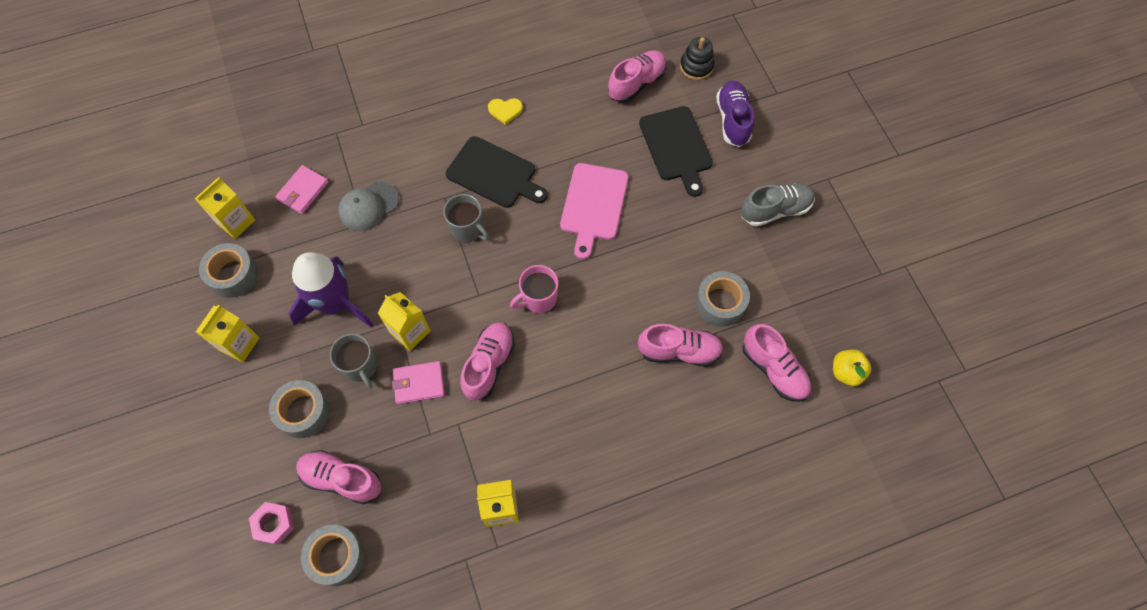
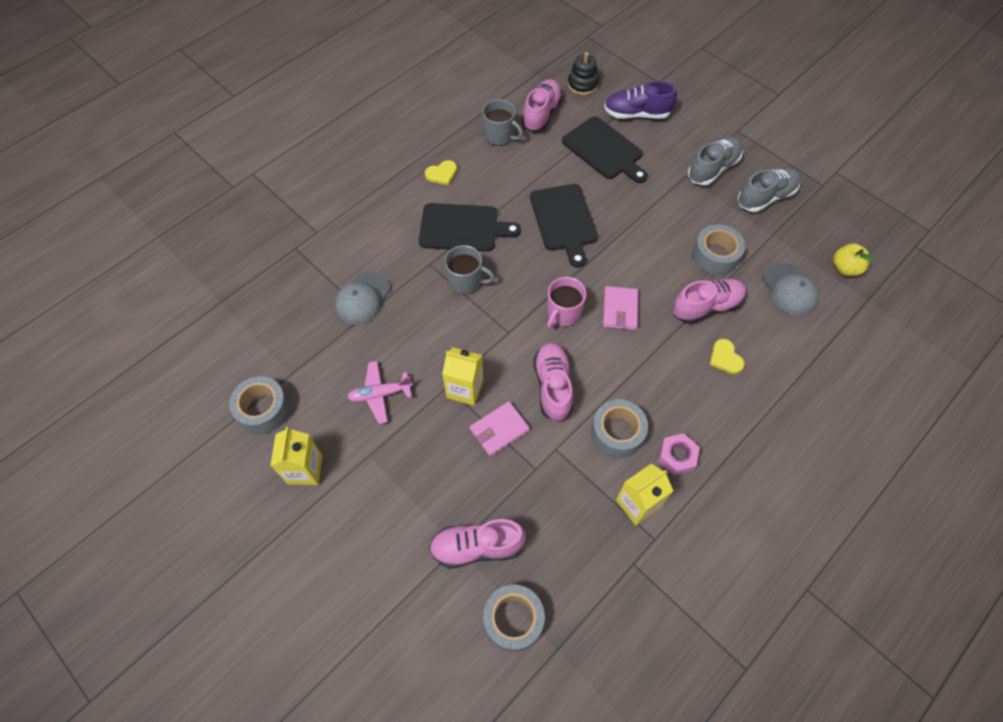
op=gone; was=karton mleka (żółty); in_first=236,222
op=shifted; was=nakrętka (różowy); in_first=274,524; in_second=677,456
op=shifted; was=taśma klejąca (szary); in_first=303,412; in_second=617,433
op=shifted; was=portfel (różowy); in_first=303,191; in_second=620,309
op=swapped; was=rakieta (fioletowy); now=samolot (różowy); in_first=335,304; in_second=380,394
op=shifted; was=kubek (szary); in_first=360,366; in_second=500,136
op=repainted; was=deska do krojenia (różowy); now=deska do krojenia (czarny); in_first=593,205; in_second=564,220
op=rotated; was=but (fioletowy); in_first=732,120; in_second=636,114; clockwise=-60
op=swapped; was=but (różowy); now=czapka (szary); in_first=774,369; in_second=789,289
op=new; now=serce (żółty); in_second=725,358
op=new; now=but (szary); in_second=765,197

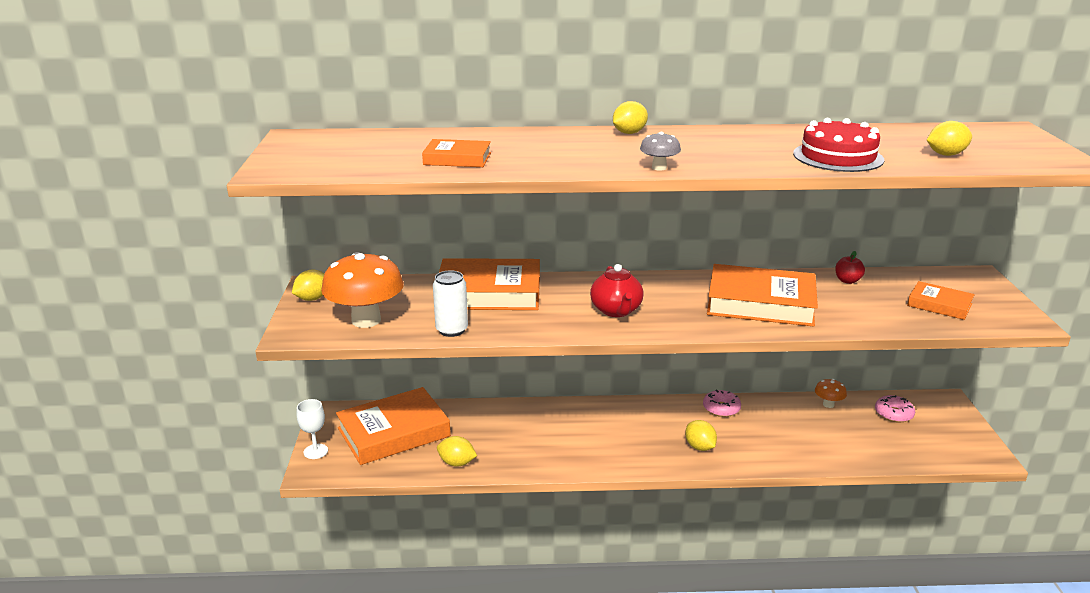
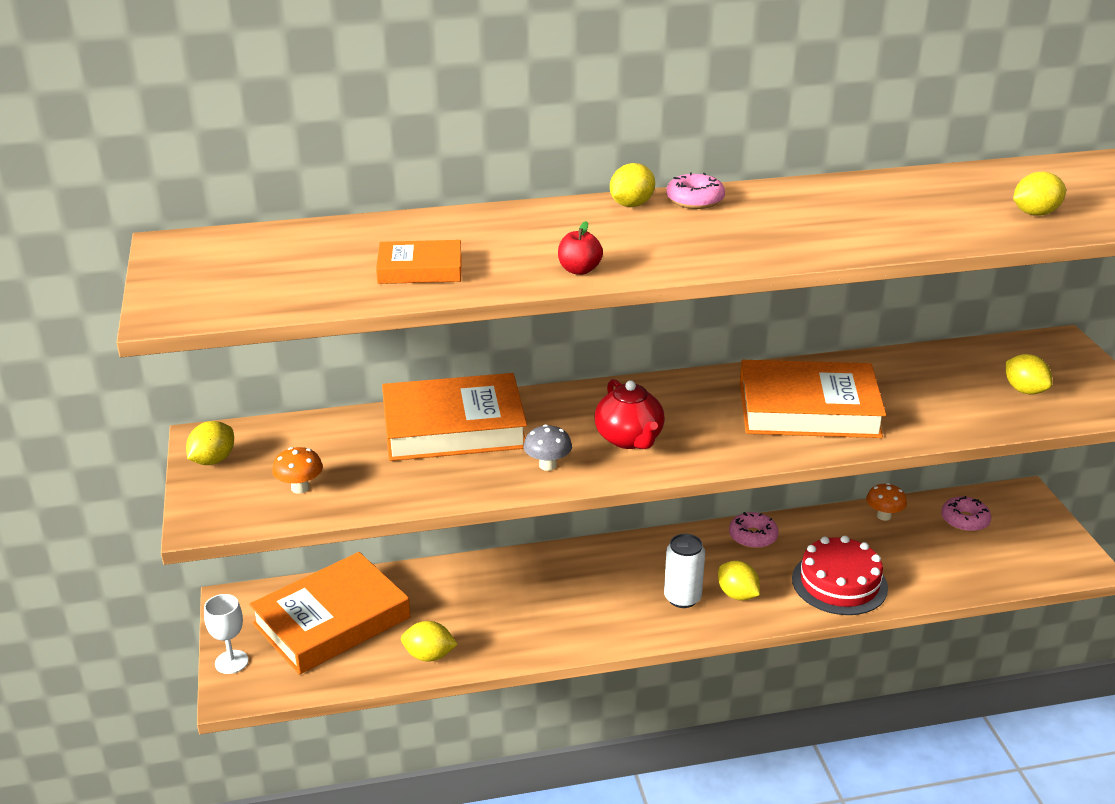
op=scaled; was=grzyb (pomarańczowy); in_first=366,320; in_second=300,488; ratio=0.46
op=shifted; was=puszka (biały); in_first=452,330; in_second=682,598
op=shifted; was=grzyb (szary); in_first=659,168; in_second=547,465
op=shifted; was=tort (czerwony); in_first=838,157; in_second=839,583
op=shifted; was=jabłko (czerwony); in_first=847,281; in_second=579,270
op=swapped; was=książka (pomarańczowy); now=cytryna (żółty); in_first=939,305; in_second=1024,390
op=new; now=donut (różowy); in_second=695,200

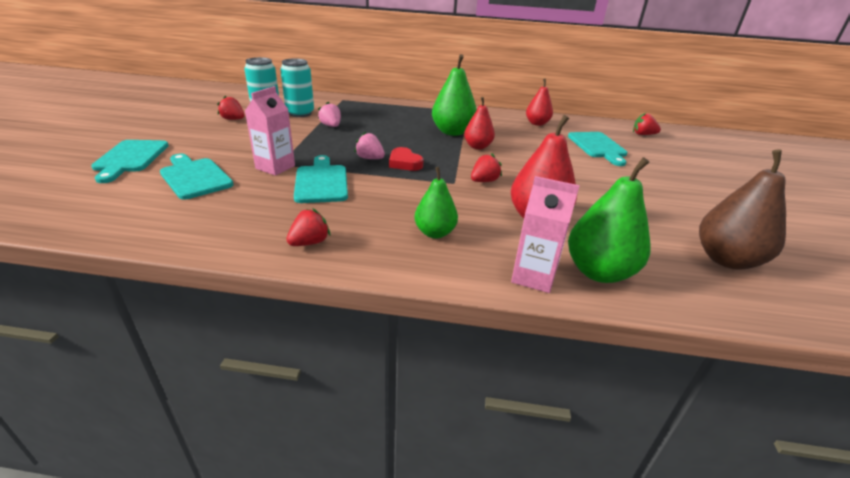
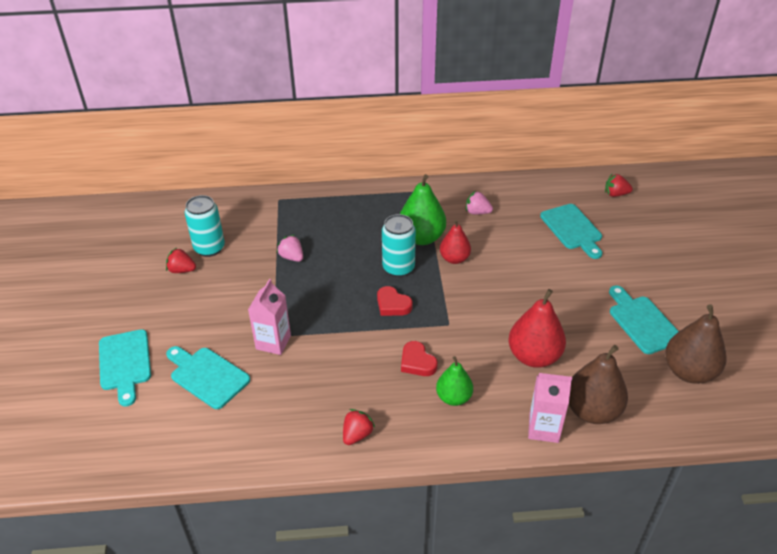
op=shifted; was=puszka (turkusowy); in_first=300,113; in_second=398,268
op=shifted; was=deska do krojenia (turkusowy); in_first=321,182; in_second=642,322
op=shifted; was=truskawka (różowy); in_first=370,158; in_second=477,212
op=gone; was=truskawka (czerwony); in_first=484,181
op=gone; was=gruszka (czerwony); in_first=537,123
op=repainted; was=gruszka (zielony); now=gruszka (brązowy); in_first=598,272; in_second=592,411
op=new; now=serce (czerwony); in_second=417,362

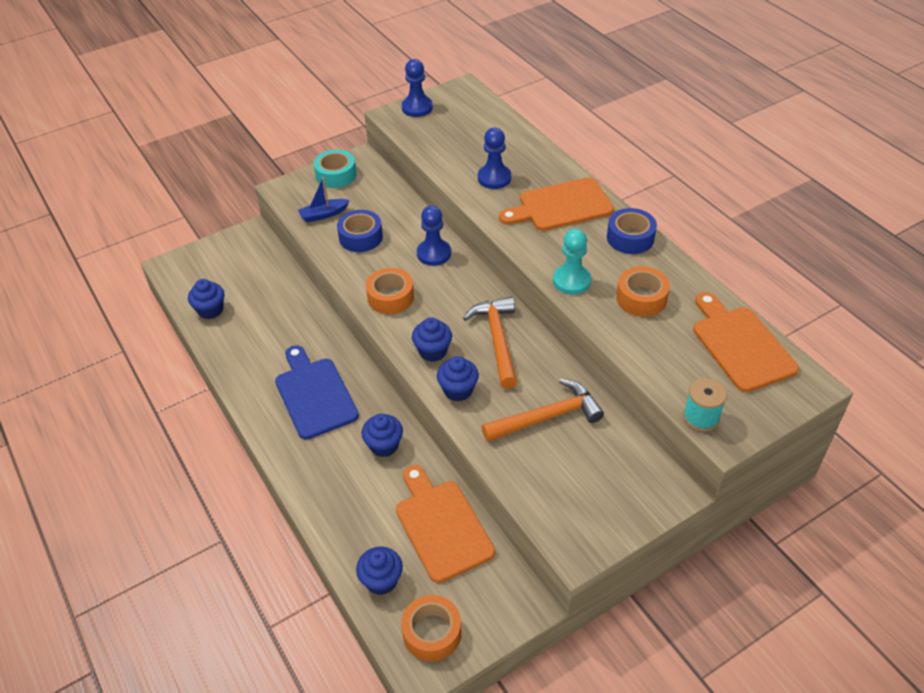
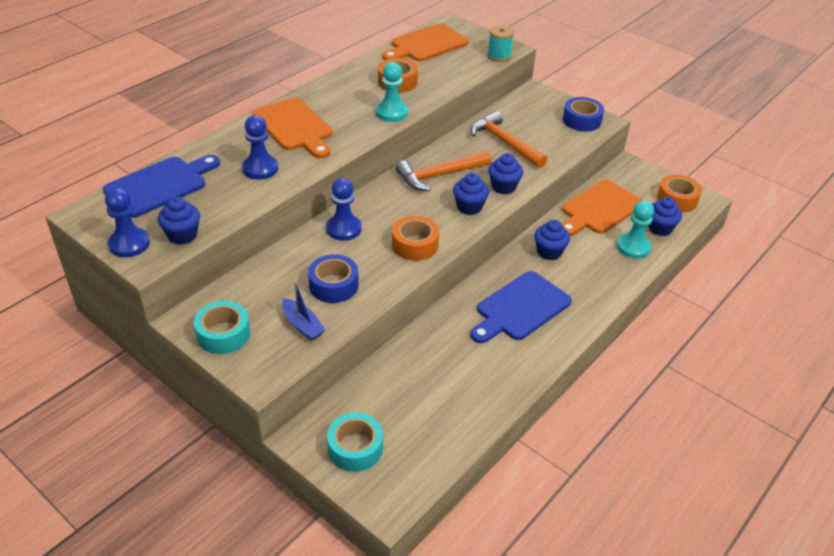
op=shifted; was=muffinka (niebieski); in_first=210,310; in_second=182,235
op=shifted; was=taśma klejąca (niebieski); in_first=630,238; in_second=581,120
op=new; now=deska do krojenia (niebieski); in_second=160,185
op=new; now=taśma klejąca (turkusowy); in_second=355,448
op=new; now=pionek (turkusowy); in_second=633,247

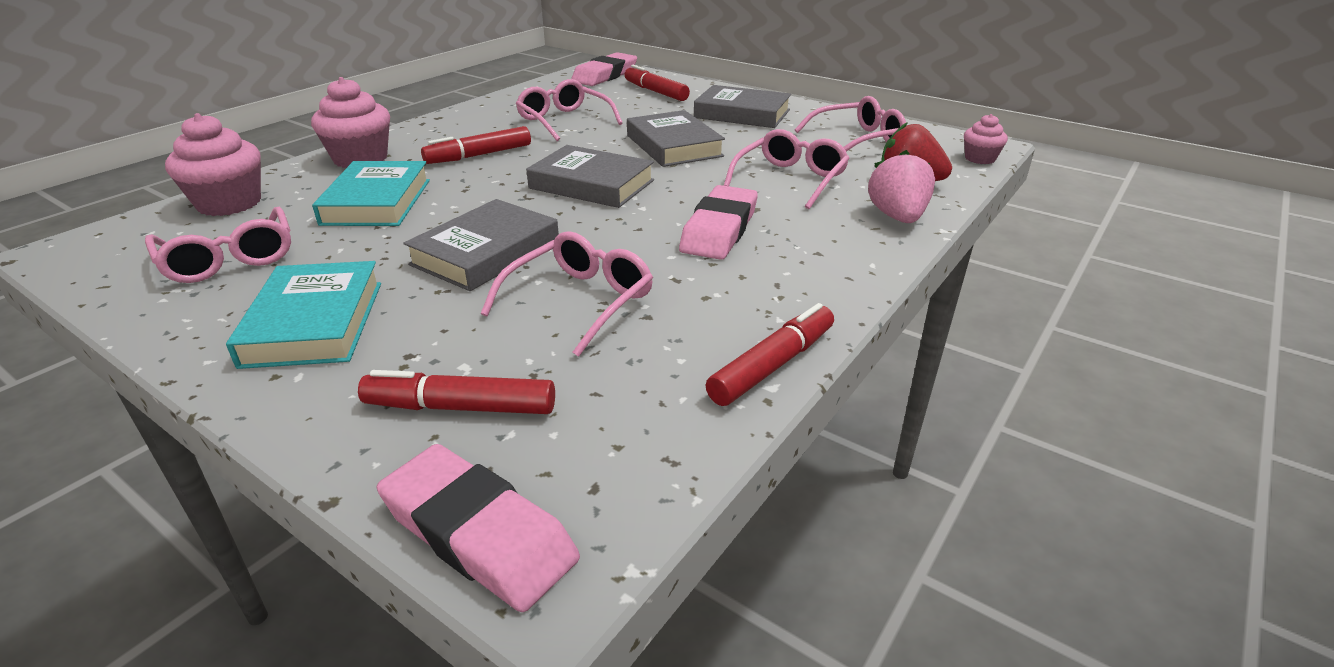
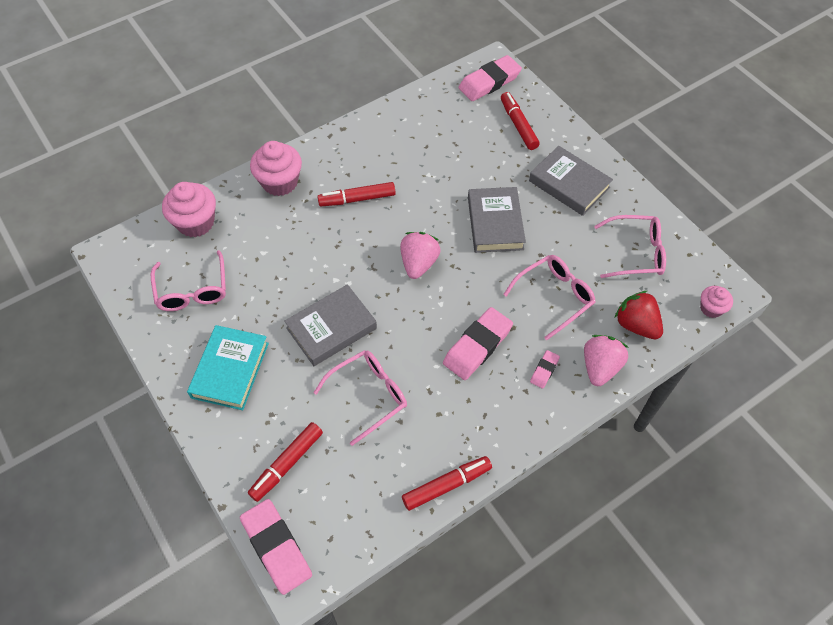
op=gone; was=książka (turkusowy); in_first=377,202
op=rotated; was=flamaster (czerwony); in_first=460,407; in_second=287,464; clockwise=-75
op=gone; was=okulary (różowy); in_first=564,121
op=swapped; was=książka (szary); now=truskawka (różowy); in_first=591,184; in_second=419,263
op=new; now=gumka do mazania (różowy); in_second=544,370

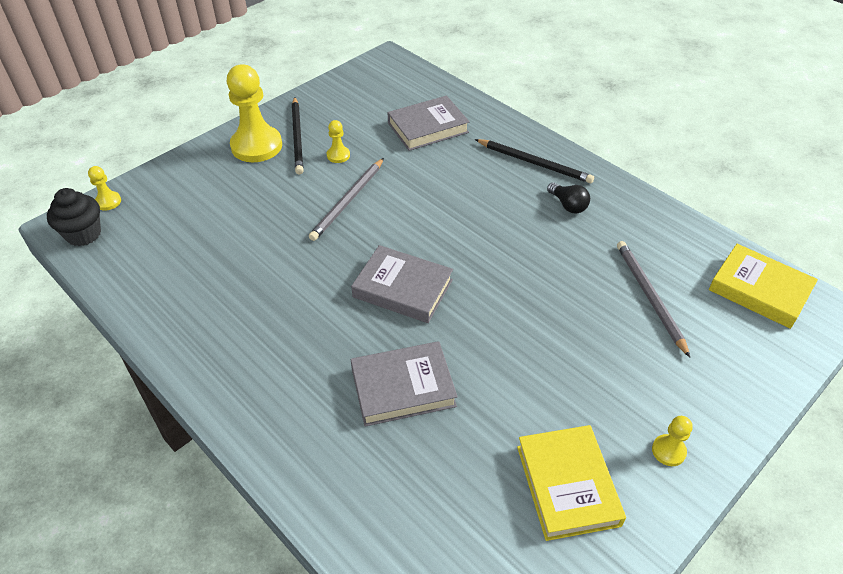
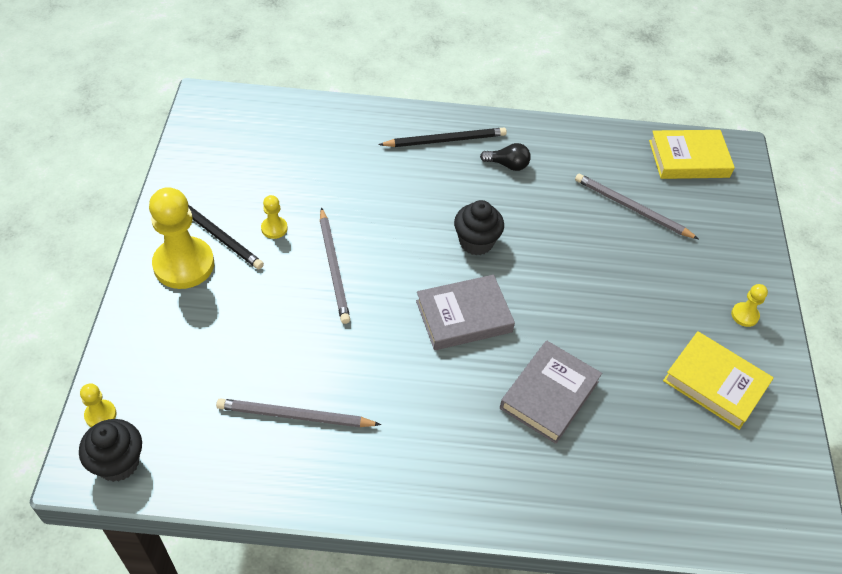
op=gone; was=książka (szary); in_first=428,128
op=new; now=ołówek (szary); in_second=295,416
op=new; now=muffinka (czarny); in_second=476,242

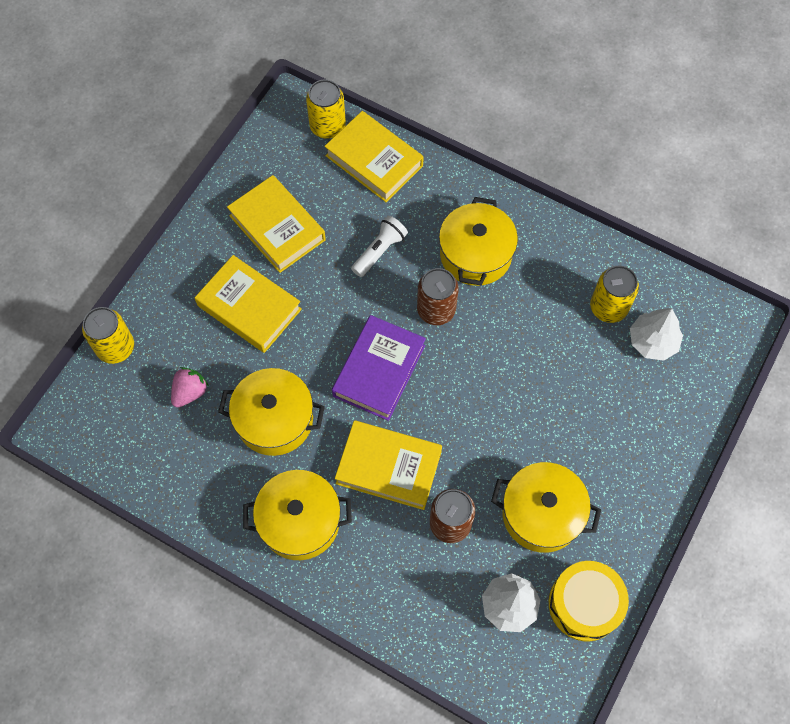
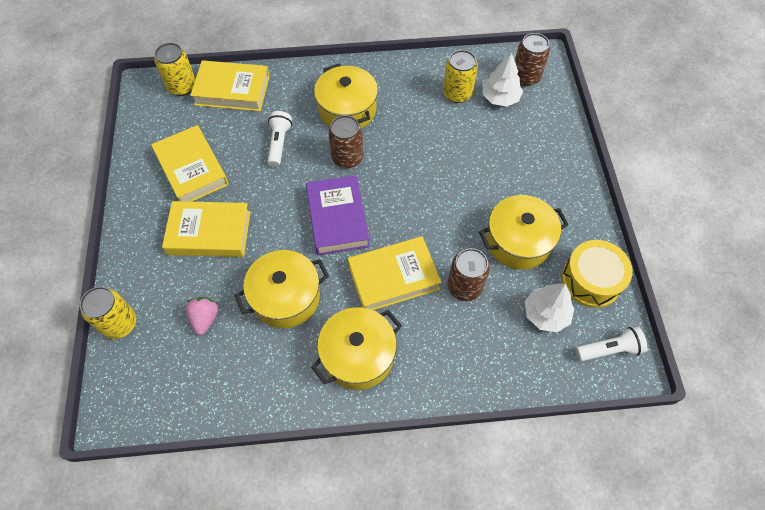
op=rotated; was=książka (żółty); in_first=277,228; in_second=192,169; clockwise=45
op=new; now=puszka (brązowy); in_second=525,77
op=new; now=latarka (biały); in_second=609,349

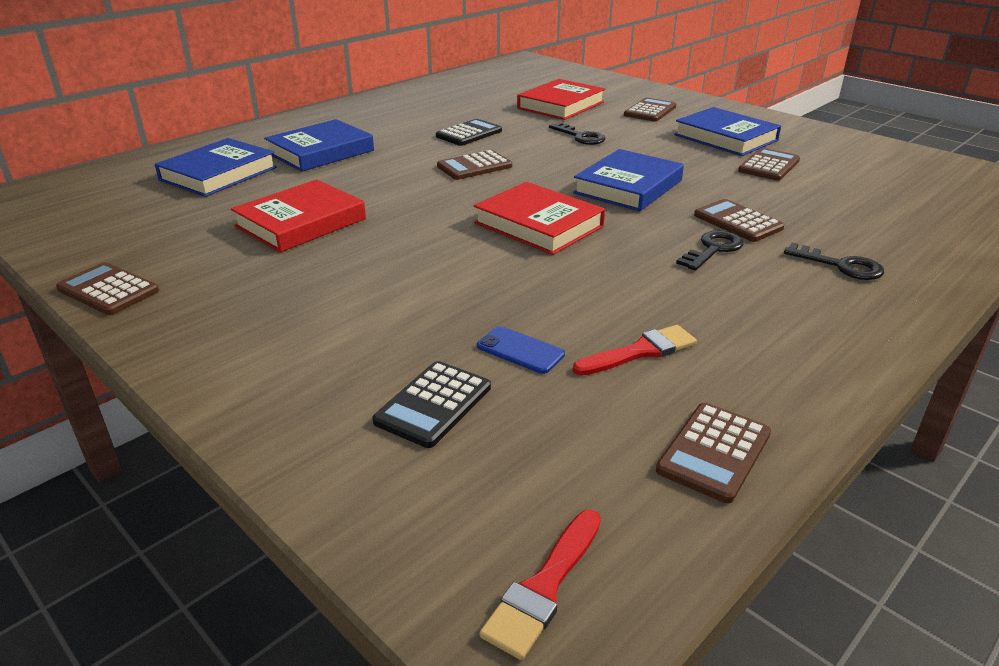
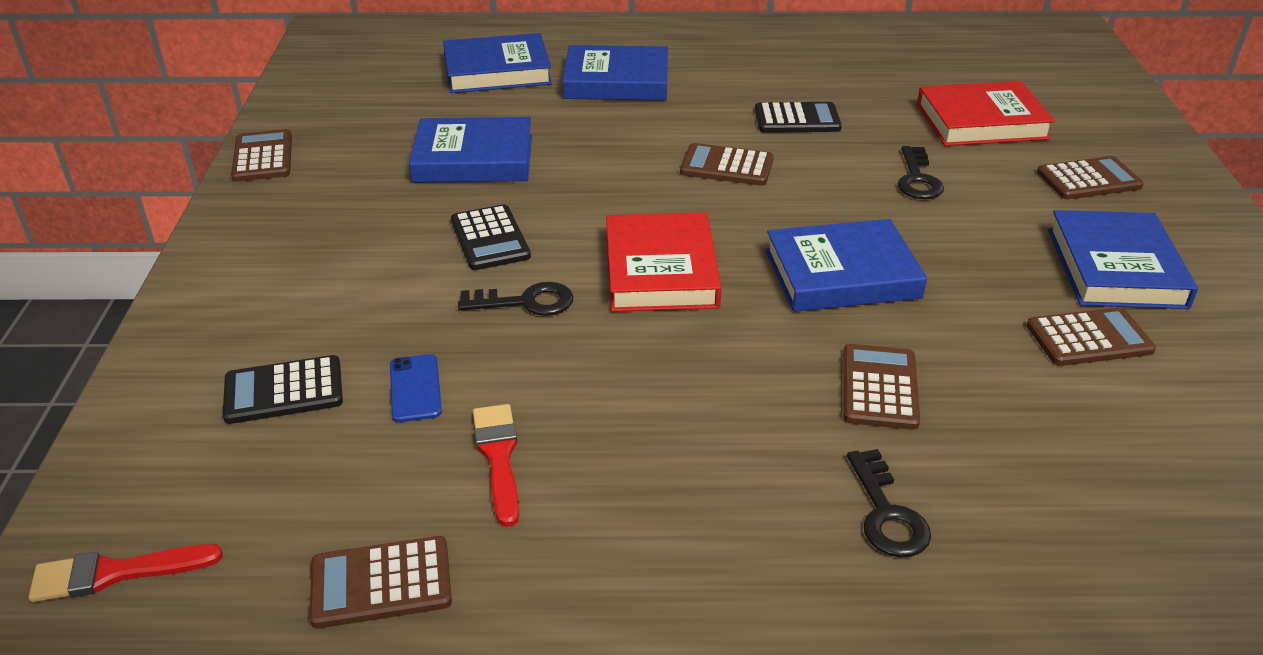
op=repainted; was=książka (czerwony); now=książka (niebieski); in_first=301,223; in_second=473,159
op=rotated; was=pędzel (czerwony); in_first=640,351; in_second=498,457; clockwise=-120
op=shifted; was=klucz (czarny); in_first=713,249; in_second=526,302
op=new; now=kalkulator (czarny); in_second=490,239

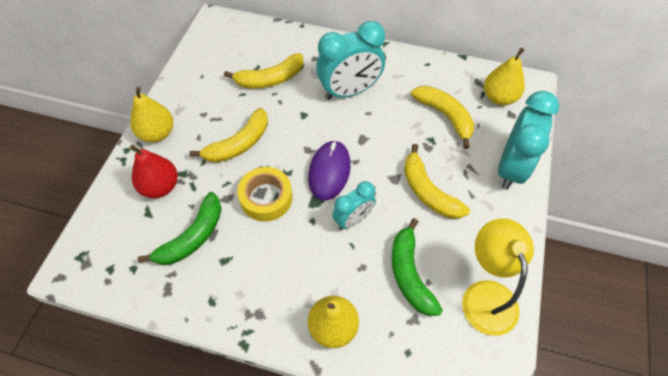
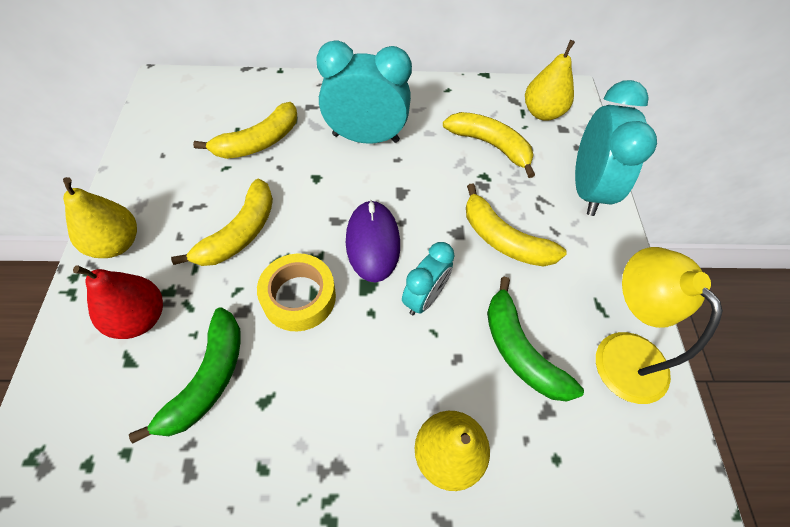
op=rotated; was=budzik (turkusowy); in_first=349,91; in_second=365,138; clockwise=-135

